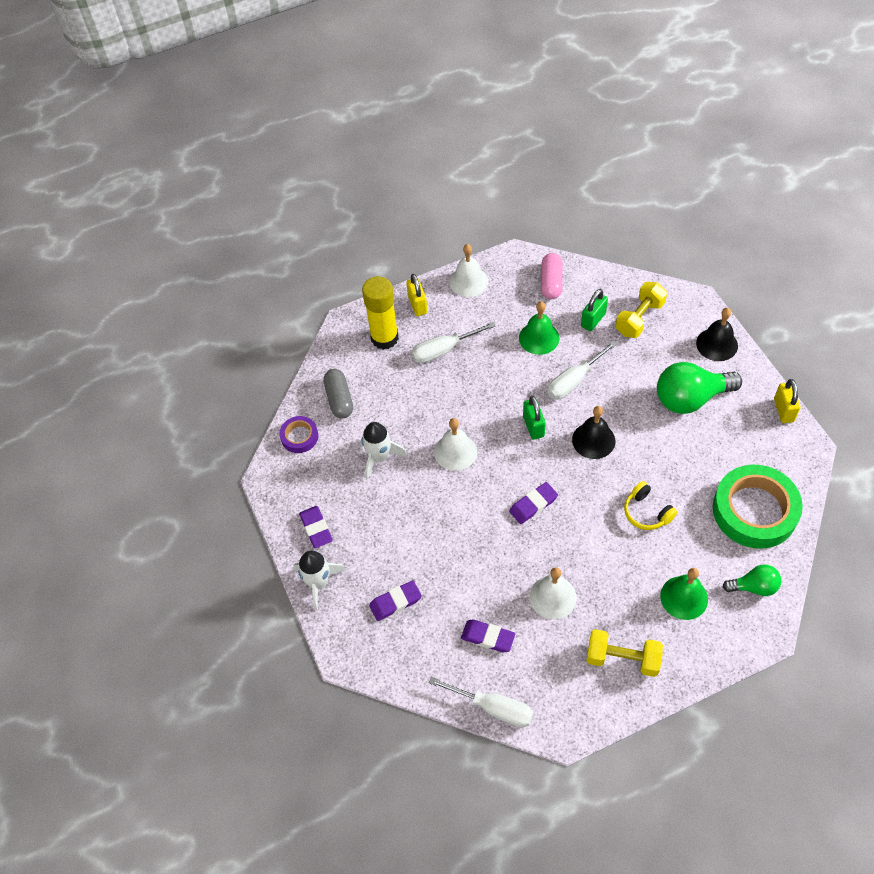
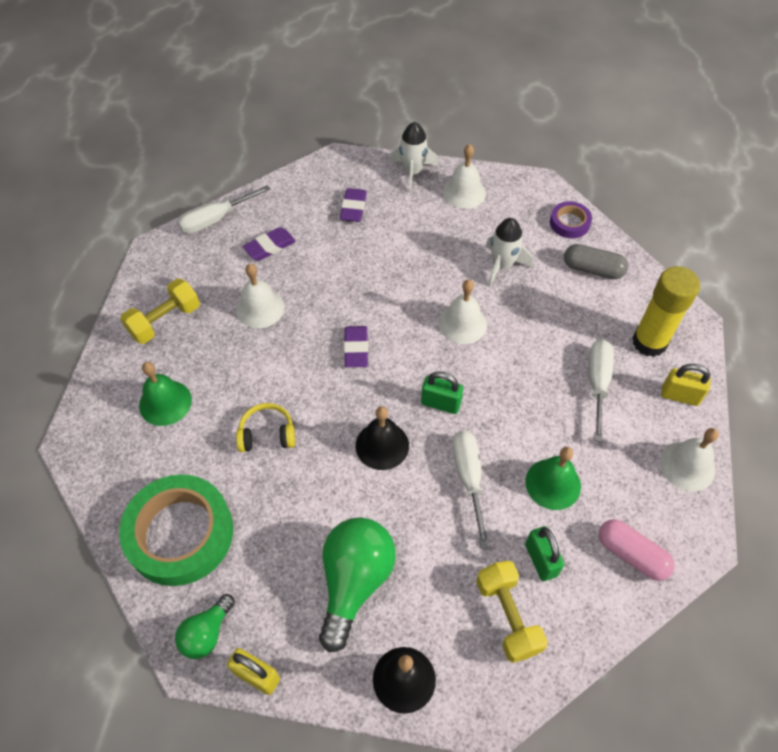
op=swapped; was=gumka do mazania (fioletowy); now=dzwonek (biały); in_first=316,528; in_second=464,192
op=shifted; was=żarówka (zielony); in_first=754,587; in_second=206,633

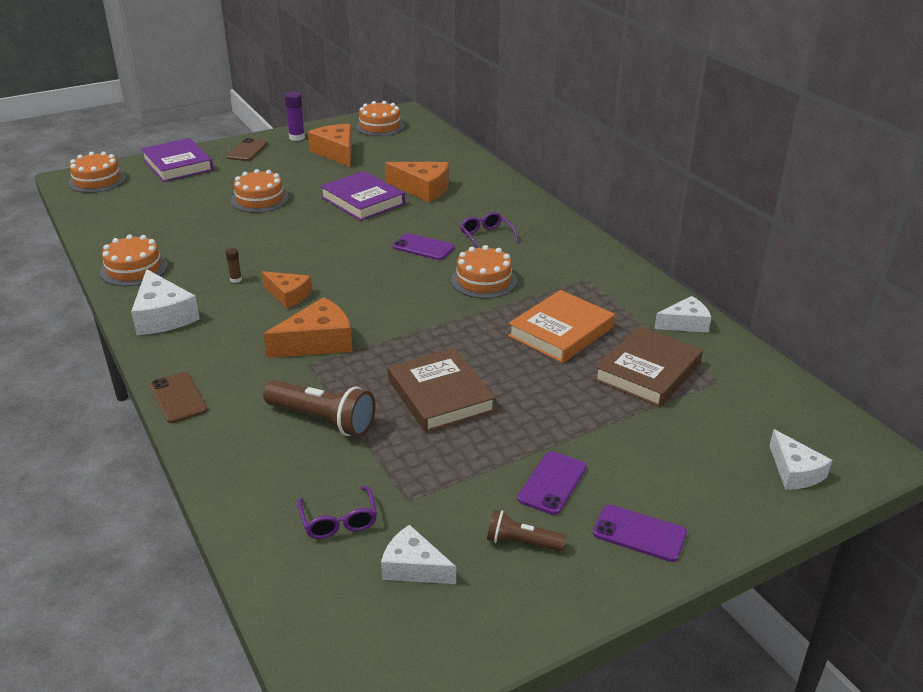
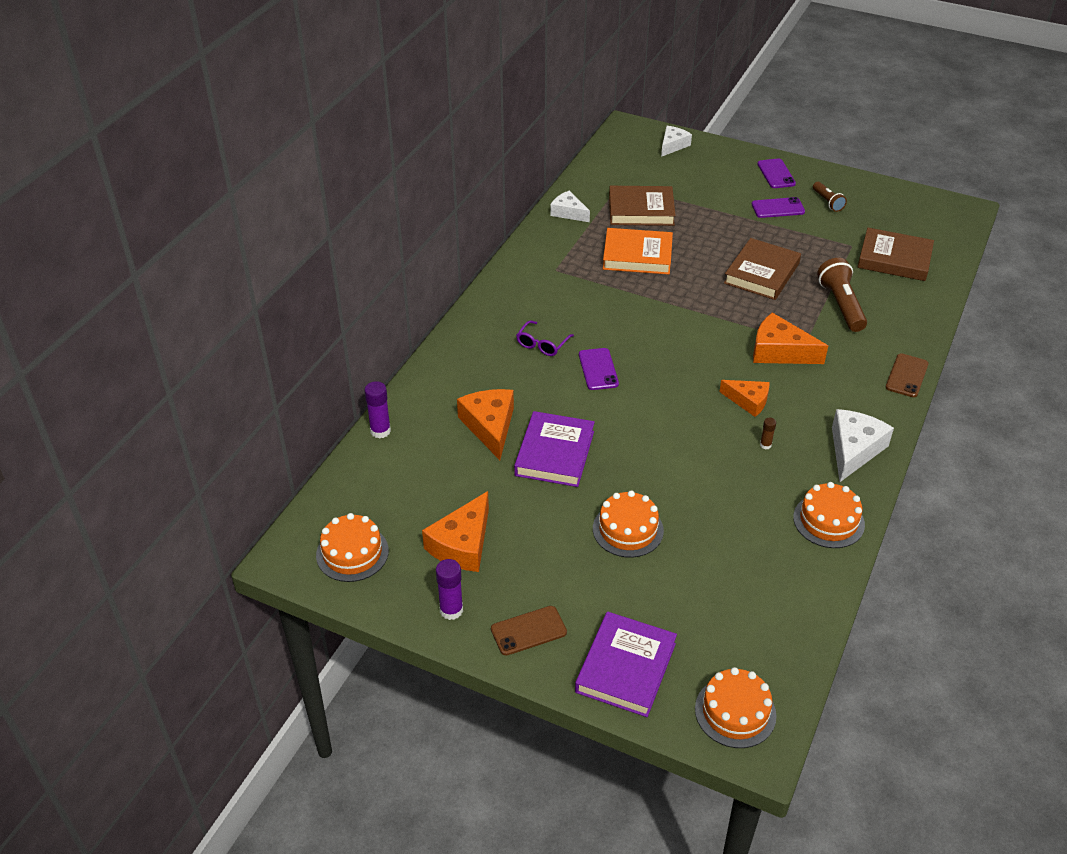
op=rotated; was=ser (pomarańczowy); in_first=288,295; in_second=748,401; clockwise=120
op=swapped; was=okulary (fioletowy); now=książka (brązowy); in_first=339,521; in_second=894,259
op=gone; was=ser (biały); in_first=413,567
op=gone; was=tort (pomarańczowy); in_first=483,281
op=new; now=klej w sztyfcie (fioletowy); in_second=380,431

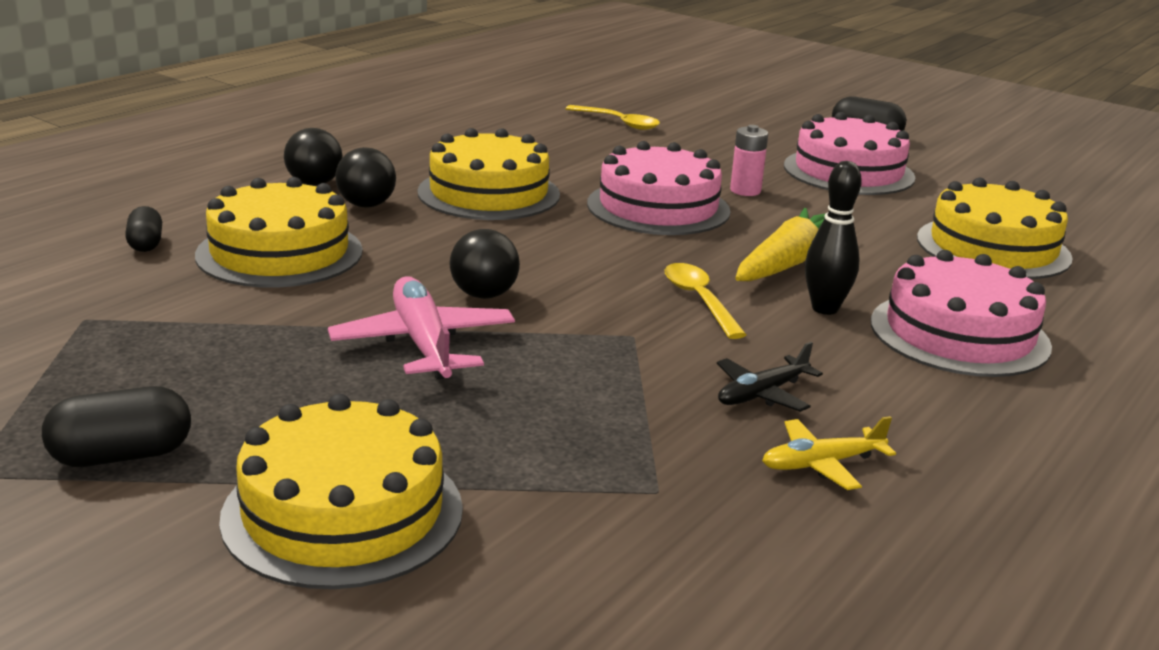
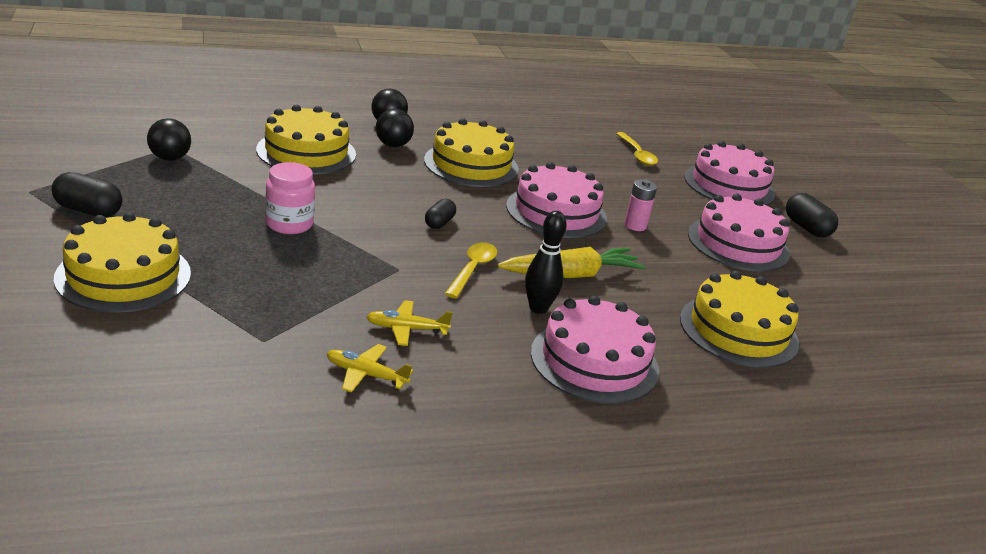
op=shifted; was=kapsułka (czarny); in_first=145,244; in_second=439,223
op=swapped; was=samolot (różowy); now=słoik (różowy); in_first=423,344; in_second=289,224
op=shifted; was=piłka (czarny); in_first=484,295; in_second=170,158
op=repainted; was=samolot (czarny); now=samolot (żółty); in_first=762,394; in_second=407,329
op=new; now=tort (różowy); in_second=729,185

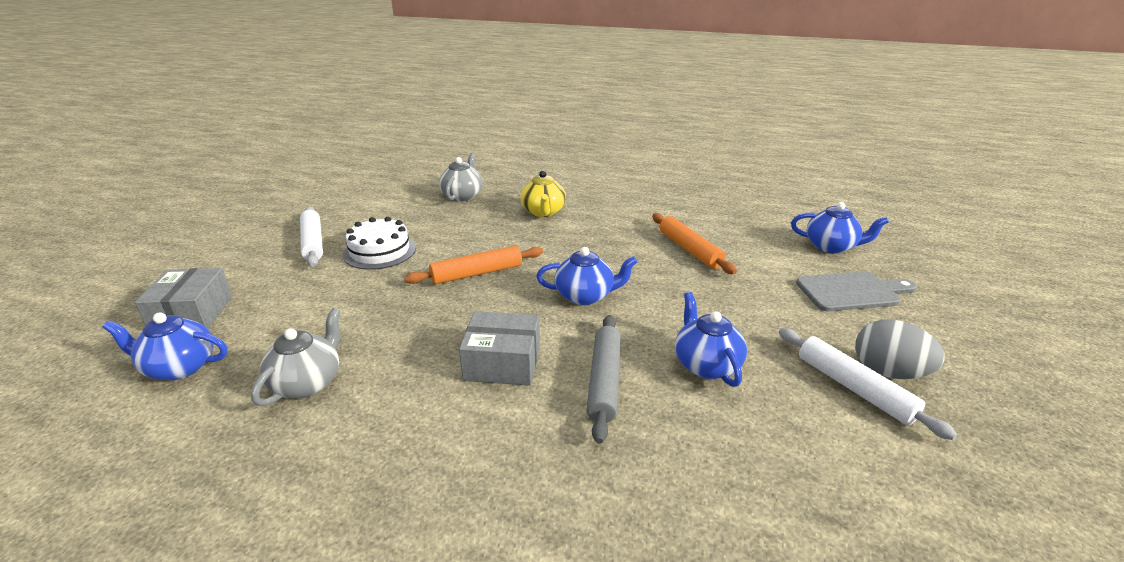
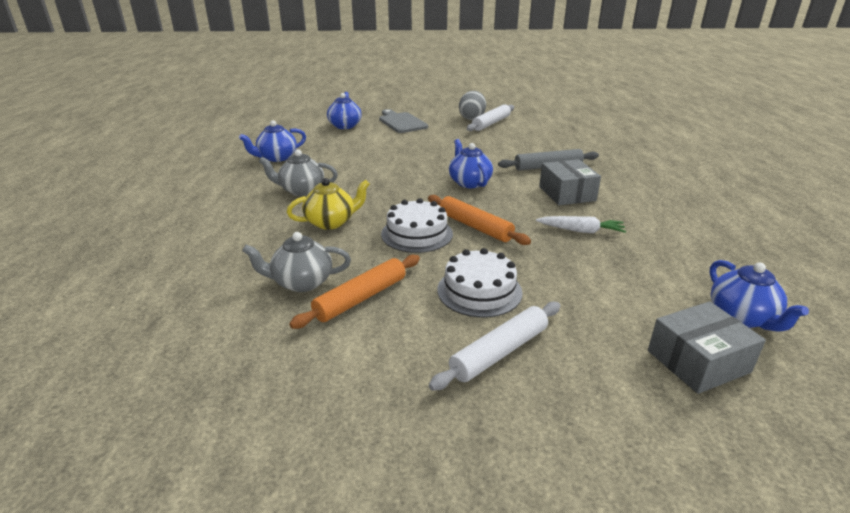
op=shifted; was=imbryk (szary); in_first=307,383; in_second=301,190
op=shifted; was=wałek do ciasta (pomarańczowy); in_first=690,250; in_second=361,298
op=shifted; was=imbryk (niebieski); in_first=706,365; in_second=277,157
op=new; now=tort (biały); in_second=417,234
op=new; now=marchewka (biały); in_second=581,231

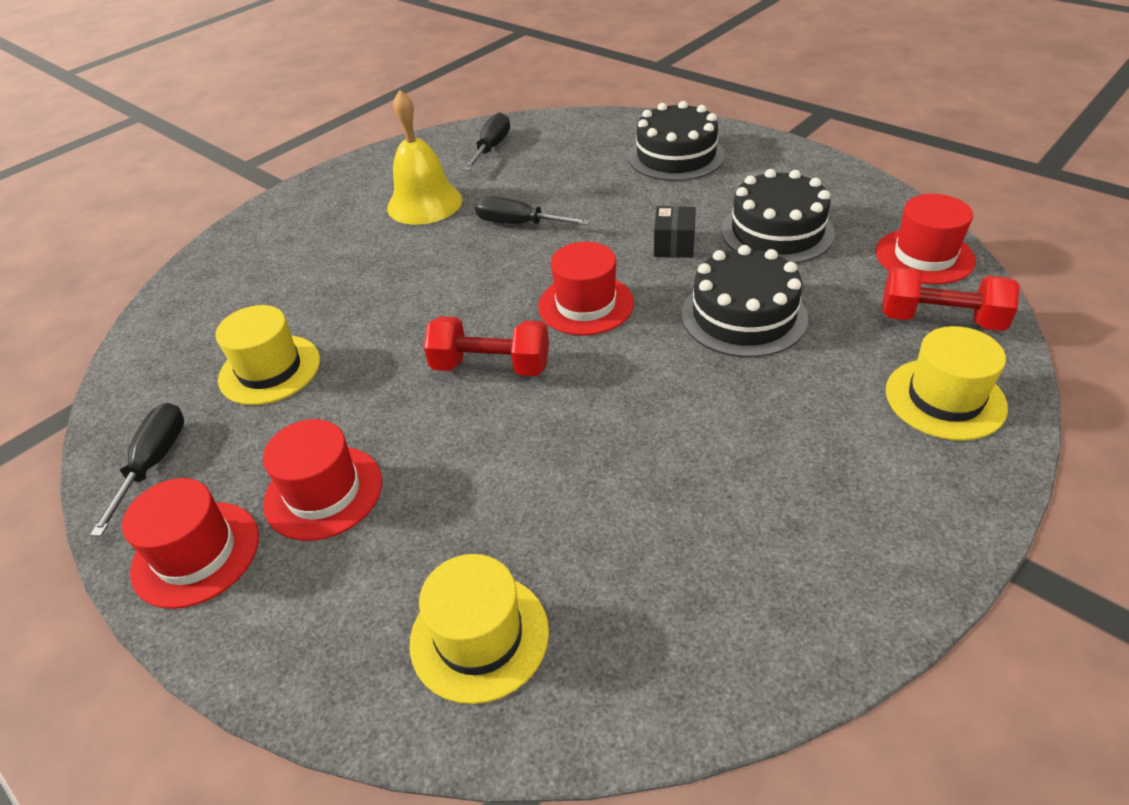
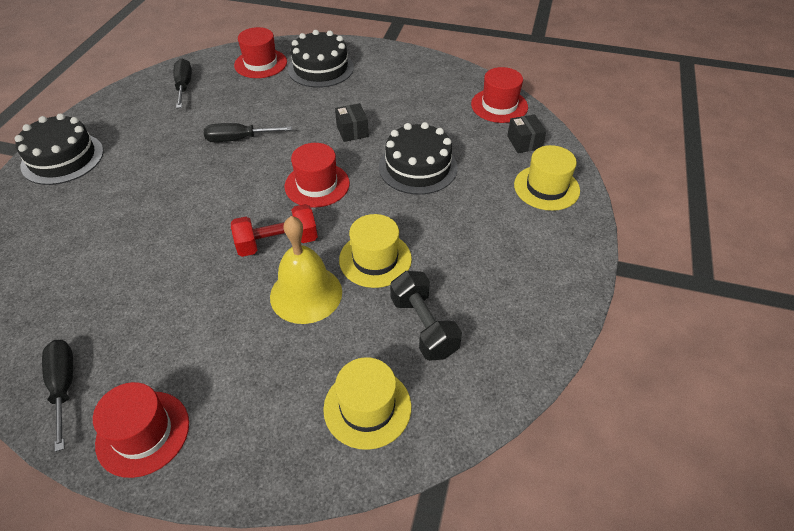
op=shifted; was=kapelusz (żółty); in_first=270,369; in_second=375,259
op=shifted; was=kapelusz (czerwony); in_first=323,492; in_second=260,63
op=shifted; was=dzwonek (żółty); in_first=424,203; in_second=306,294
op=shifted; was=tort (czarny); in_first=777,232; in_second=62,158
op=swapped; was=hantel (czerwony); now=pudełko (czarny); in_first=940,320; in_second=524,142
op=new; now=hantel (czarny); in_second=423,326

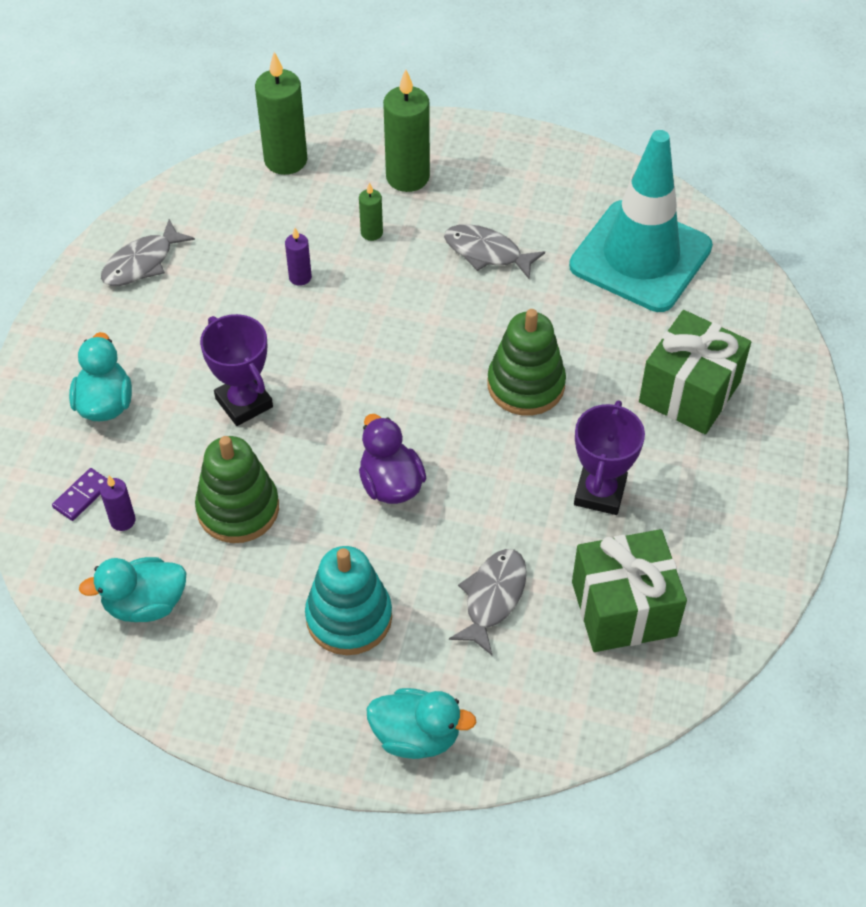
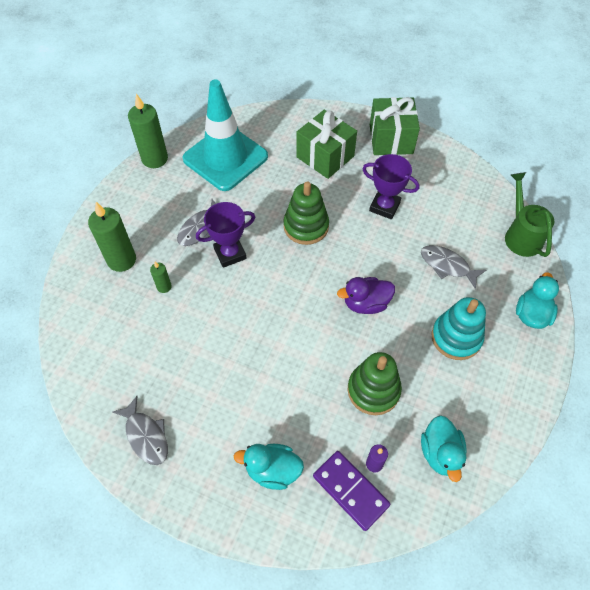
op=scaled; was=kostka domina (fioletowy); in_first=82,496; in_second=350,491; ratio=1.87
op=shifted; was=puchar (fioletowy); in_first=244,402; in_second=230,253
op=shifted; was=świeca (zielony); in_first=285,160; in_second=155,159
op=gone; was=świeca (fioletowy); in_first=300,277
op=shifted; was=prezent (zielony); in_first=623,609; in_second=391,139
op=new; now=konewka (zielony); in_second=521,235

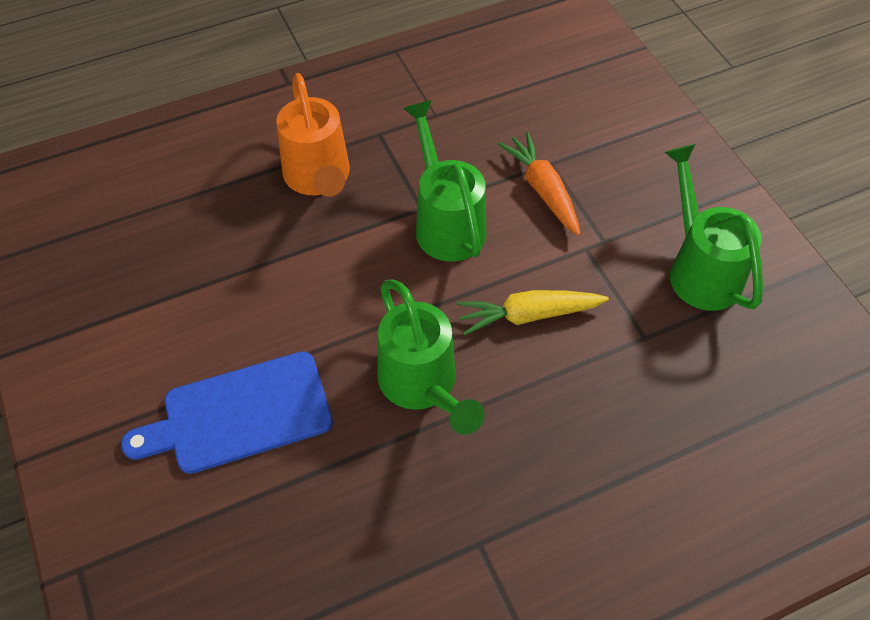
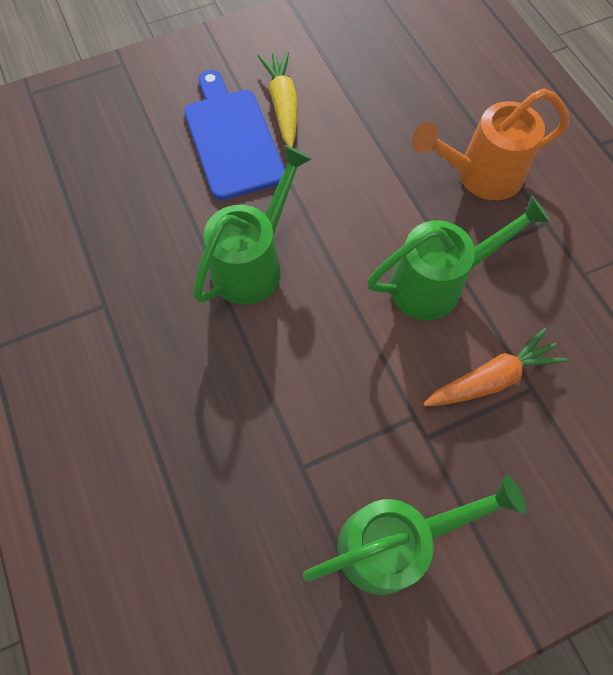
op=rotated; was=konewka (zielony); in_first=422,385; in_second=253,264; clockwise=150
op=shifted; was=marchewka (żółty); in_first=529,315; in_second=283,105

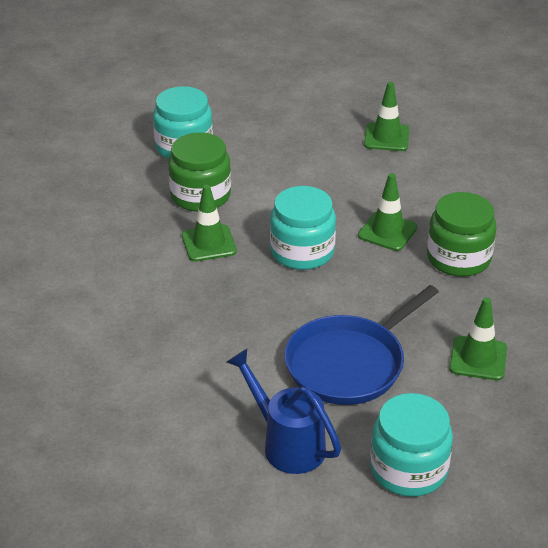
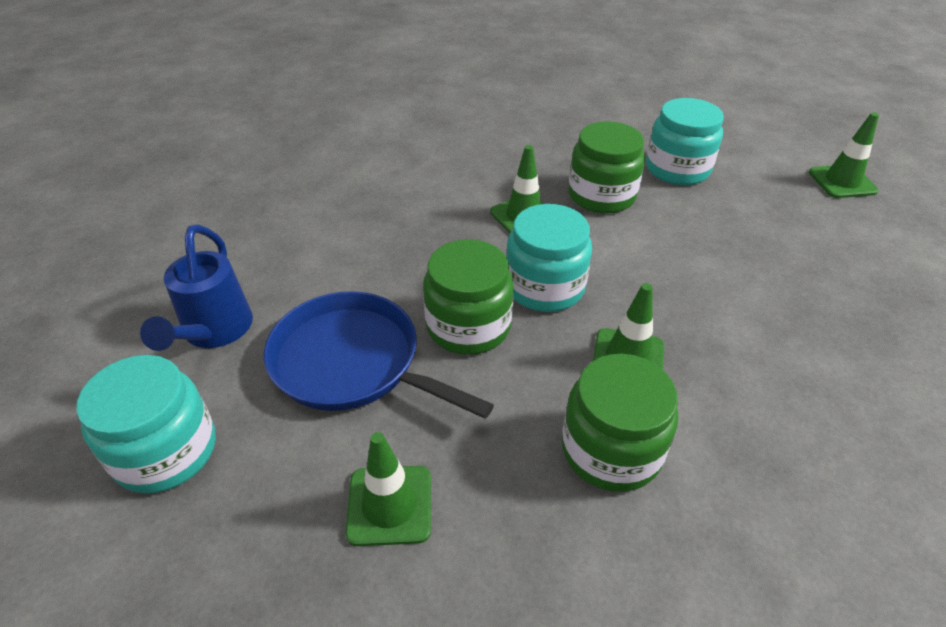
op=rotated; was=konewka (niebieski); in_first=287,444; in_second=214,332; clockwise=150
op=shifted; was=pachołek (zielony); in_first=386,137; in_second=842,182
op=new; now=słoik (zielony); in_second=468,326

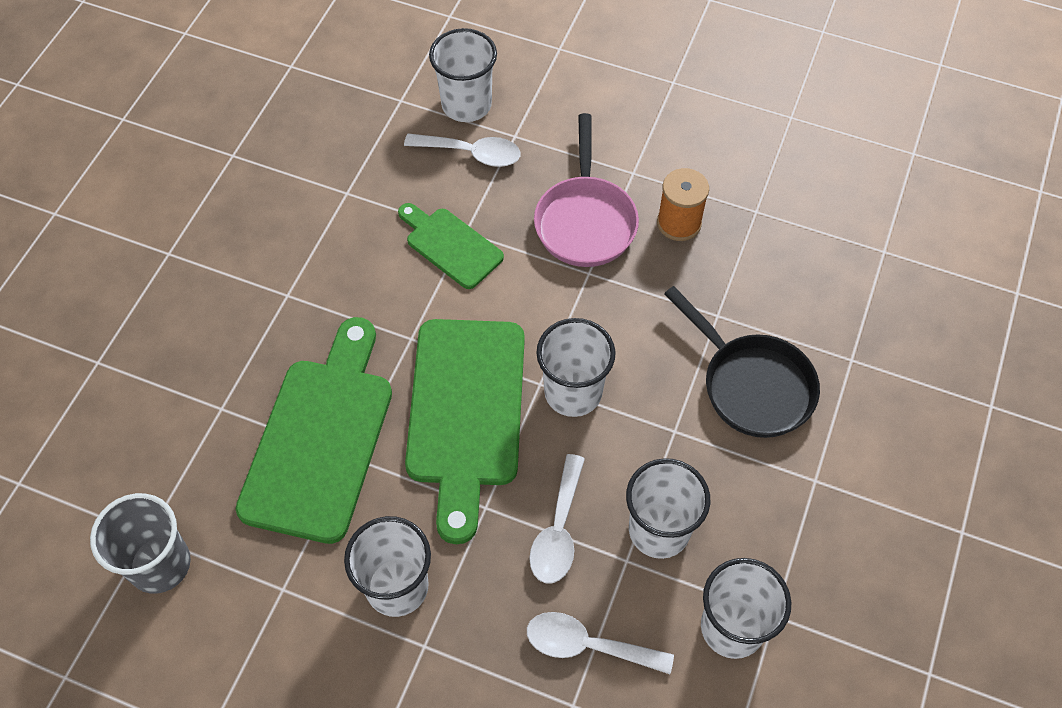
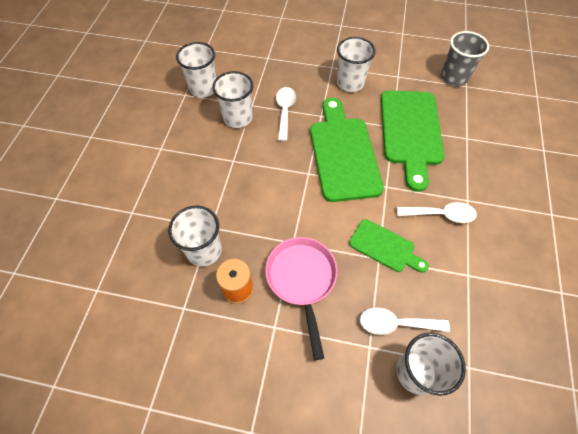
op=shifted; was=łyżka (biały); in_first=588,645; in_second=440,215
op=shifted; was=szklanka (biały); in_first=573,392; in_second=204,250
op=gone; was=patelnia (czarny); in_first=751,385

